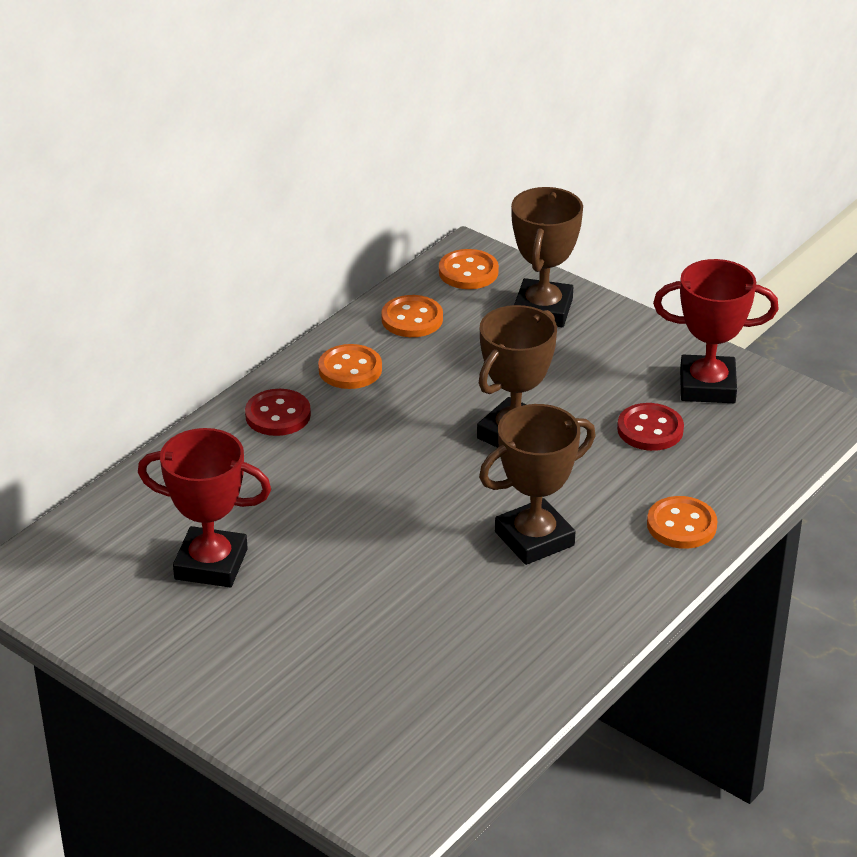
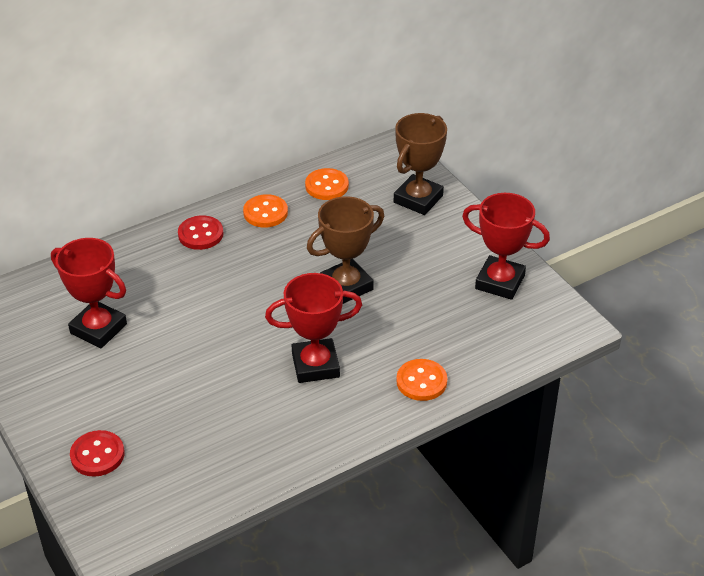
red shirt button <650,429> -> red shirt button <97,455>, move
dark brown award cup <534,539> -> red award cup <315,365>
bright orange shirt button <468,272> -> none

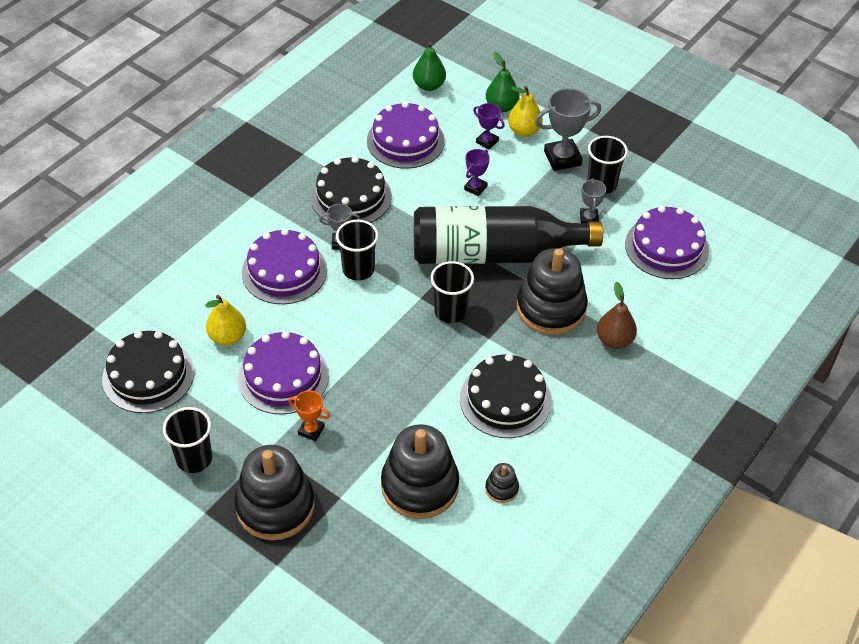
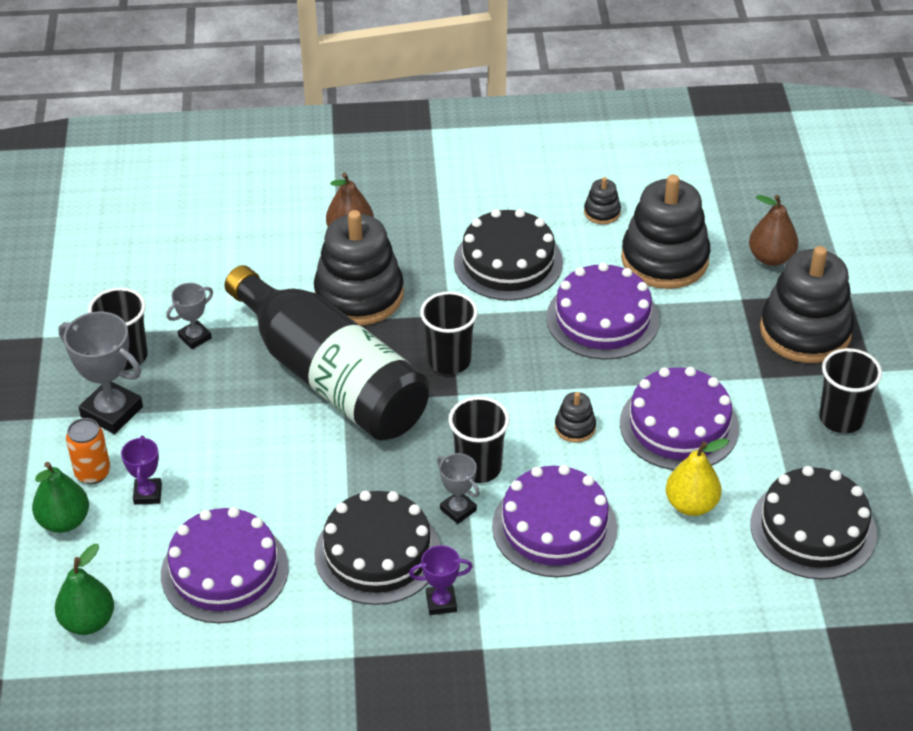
golden pear fruit <524,131> -> bright orange can <93,473>
purple award cup <475,188> -> purple award cup <441,602>, move
purple layer cake <666,247> -> purple layer cake <602,319>, move
none -> ebony stacking toy <575,427>
none -> dark brown pear fruit <771,258>
bright orange award cup <311,430> -> none

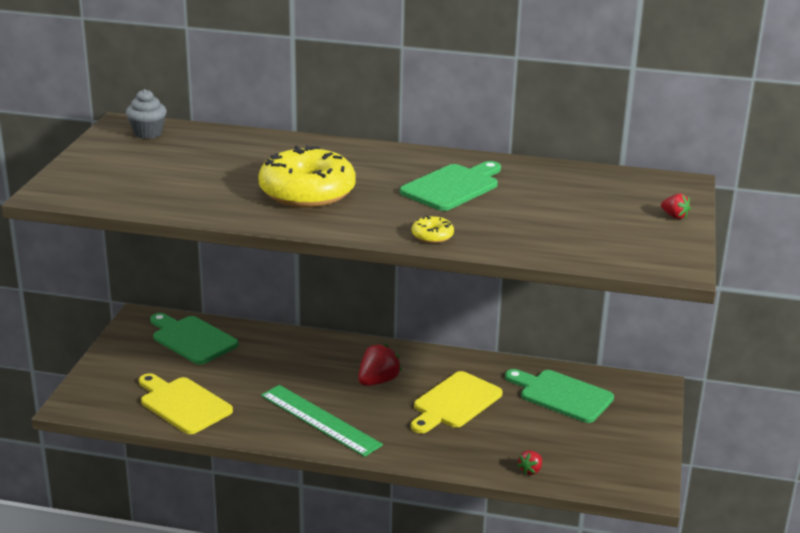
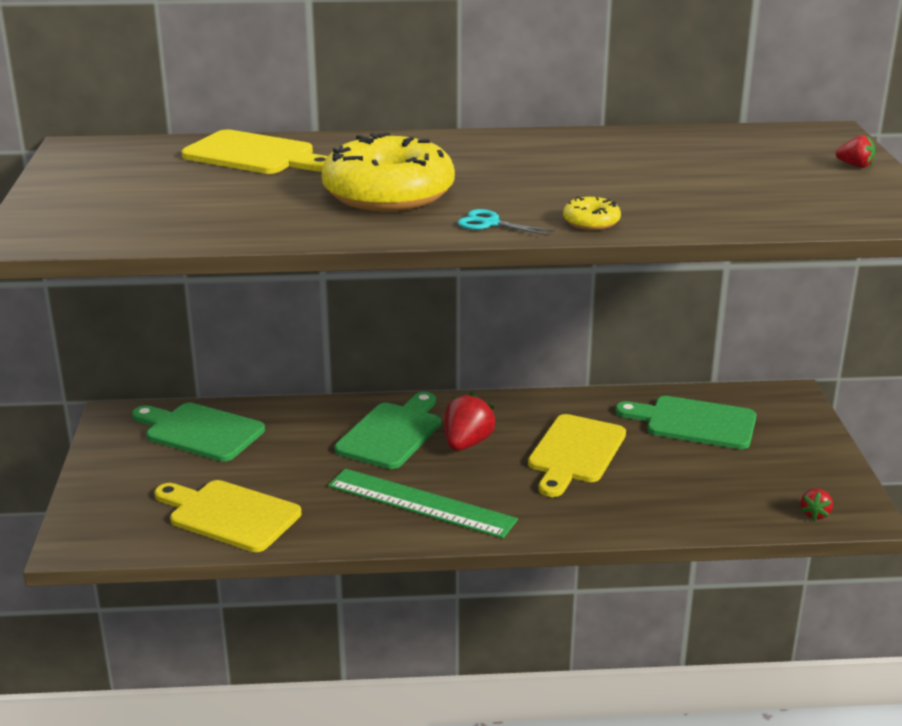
none -> golden bread board <254,155>
emerald bread board <453,187> -> emerald bread board <392,433>, move
none -> turquoise shears <490,224>
red berry <530,470> -> red berry <815,514>, move
gray fairy cake <147,133> -> none

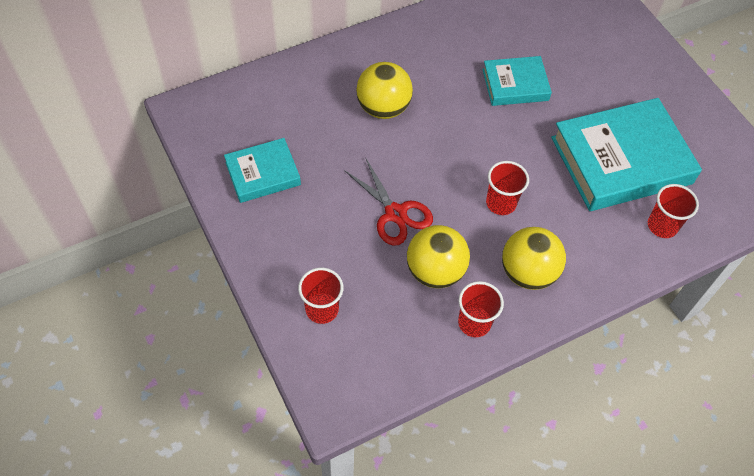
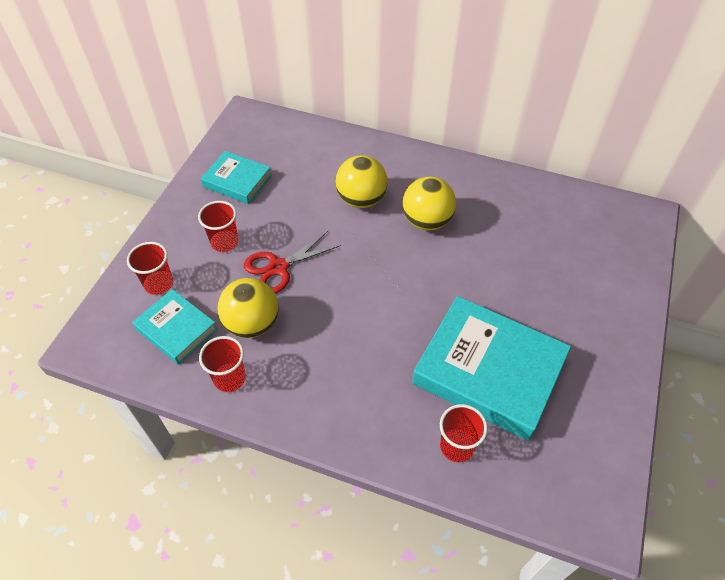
turquoise hardcover <515,85> -> turquoise hardcover <176,329>, move
red cup <501,203> -> red cup <224,242>, move
red shears <395,213> -> red shears <278,267>, 45 degrees clockwise
golden play ball <528,272> -> golden play ball <427,221>, move

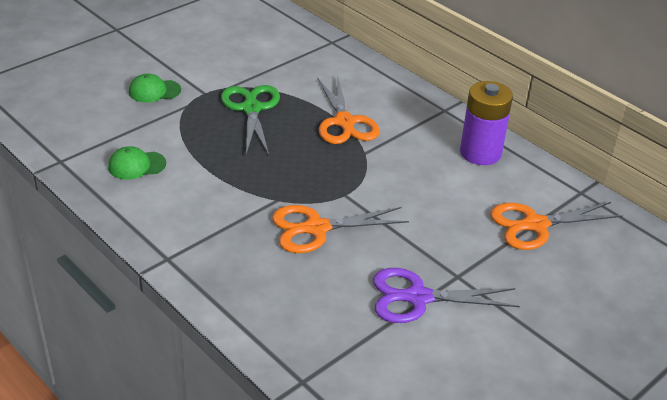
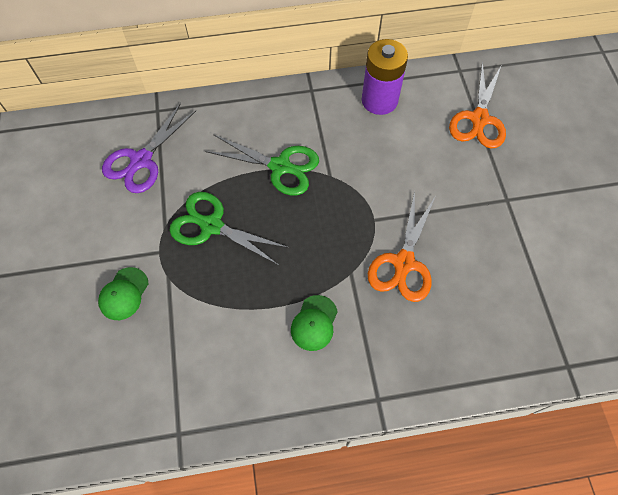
purple shears <418,297> -> purple shears <141,160>, move
bright orange shears <344,122> -> emerald shears <280,166>
emerald baseball cap <136,165> -> emerald baseball cap <314,323>, move

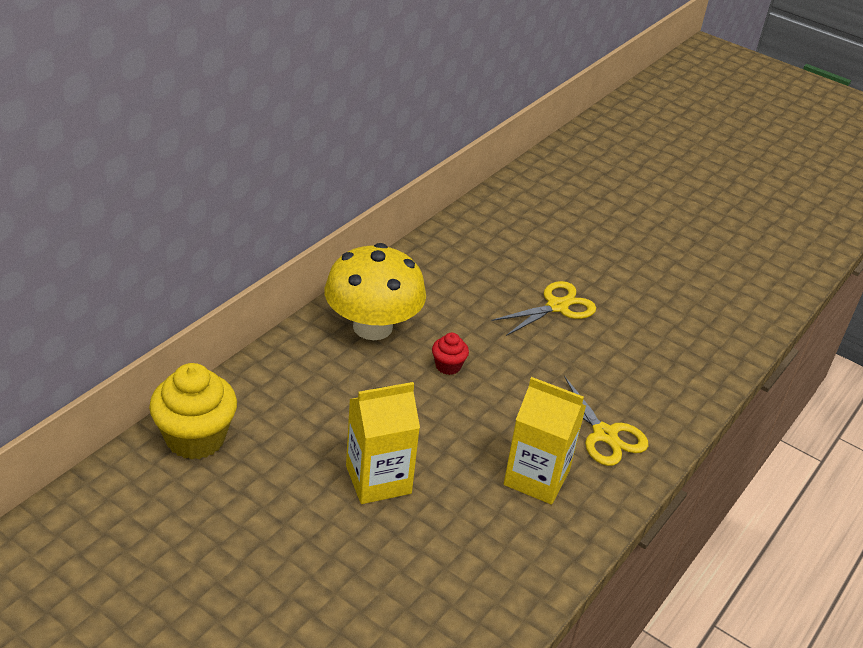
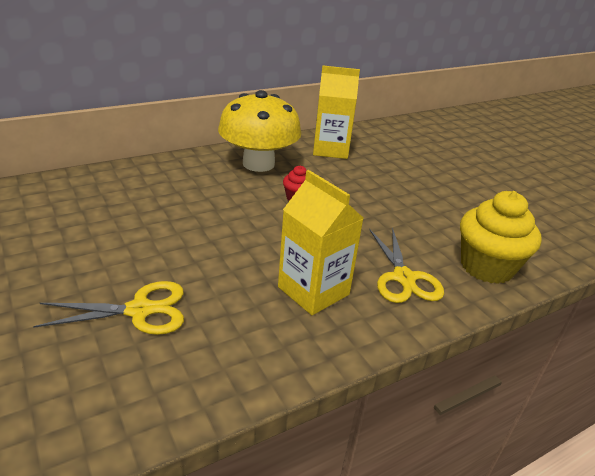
golden shears <557,306> -> golden shears <140,310>, move
golden juice carton <378,479> -> golden juice carton <330,149>, move
golden fairy cake <195,438> -> golden fairy cake <486,267>, move

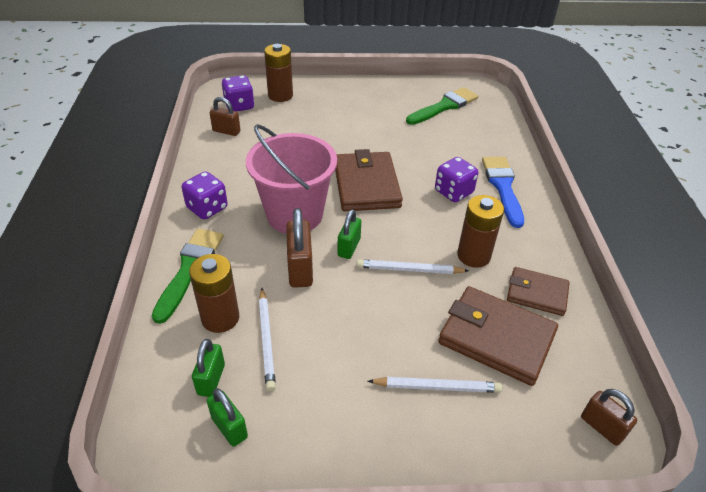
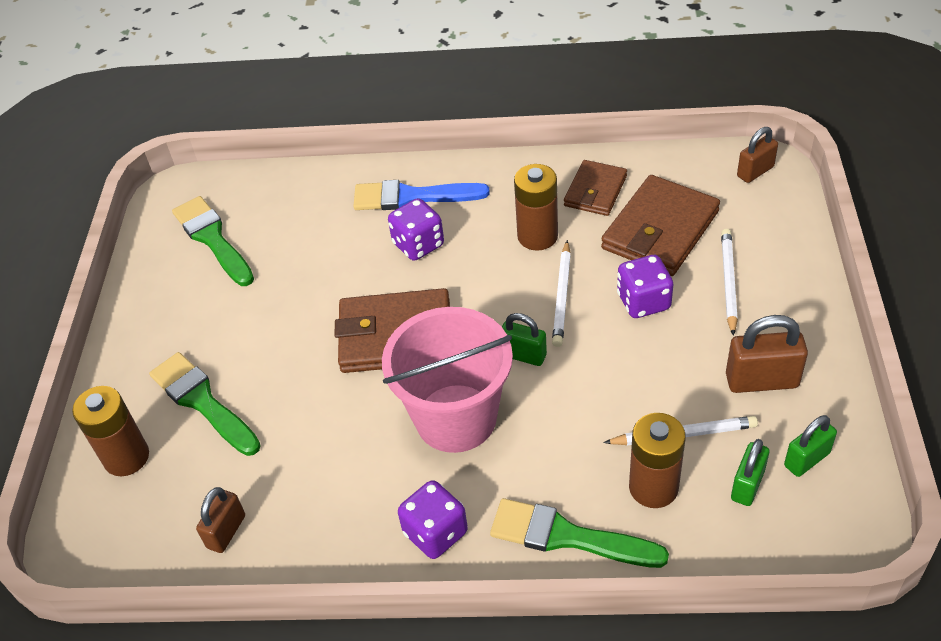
none -> emerald brush <202,402>
purple dice <239,106> -> purple dice <643,302>, move
dark brown small lock <300,269> -> dark brown small lock <761,380>, move
emerald small lock <211,379> -> emerald small lock <747,485>, 75 degrees counterclockwise

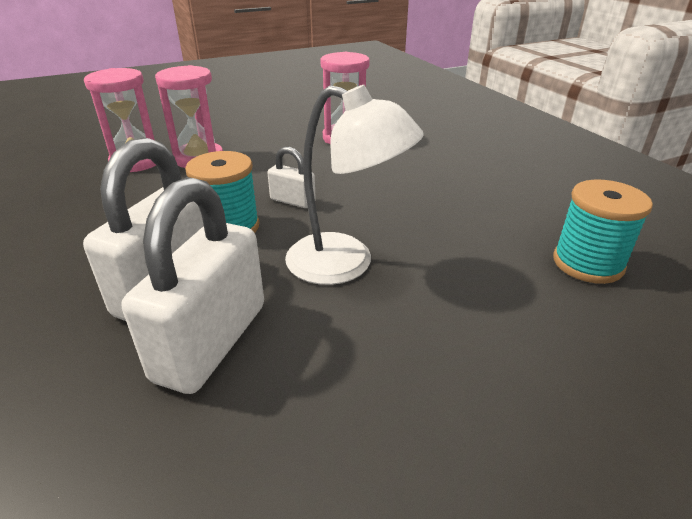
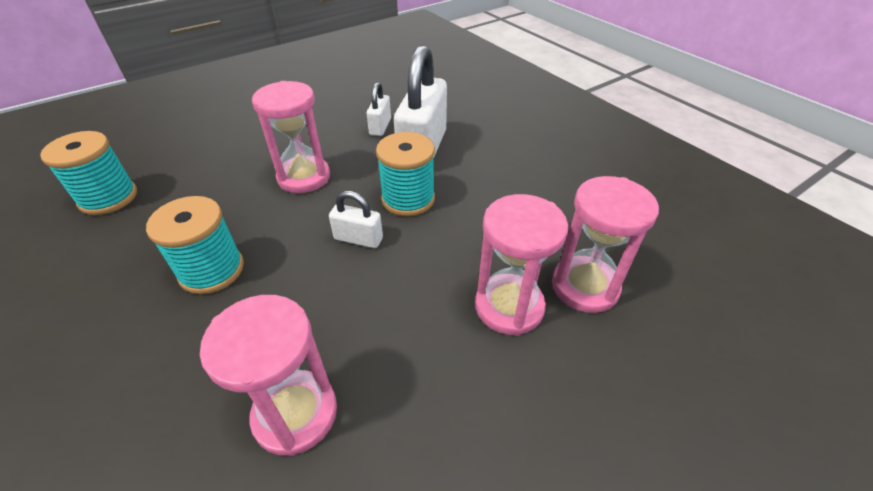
none -> turquoise spool <212,270>
snow-white desk lamp <346,264> -> rose-pink sandglass <304,177>
snow-white small lock <211,341> -> snow-white small lock <380,127>, x0.48

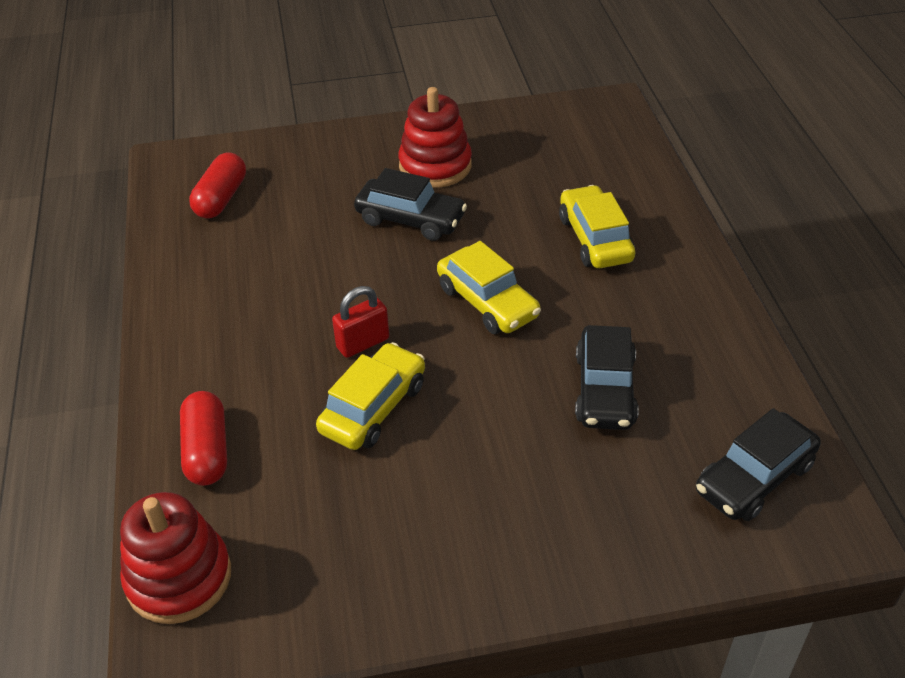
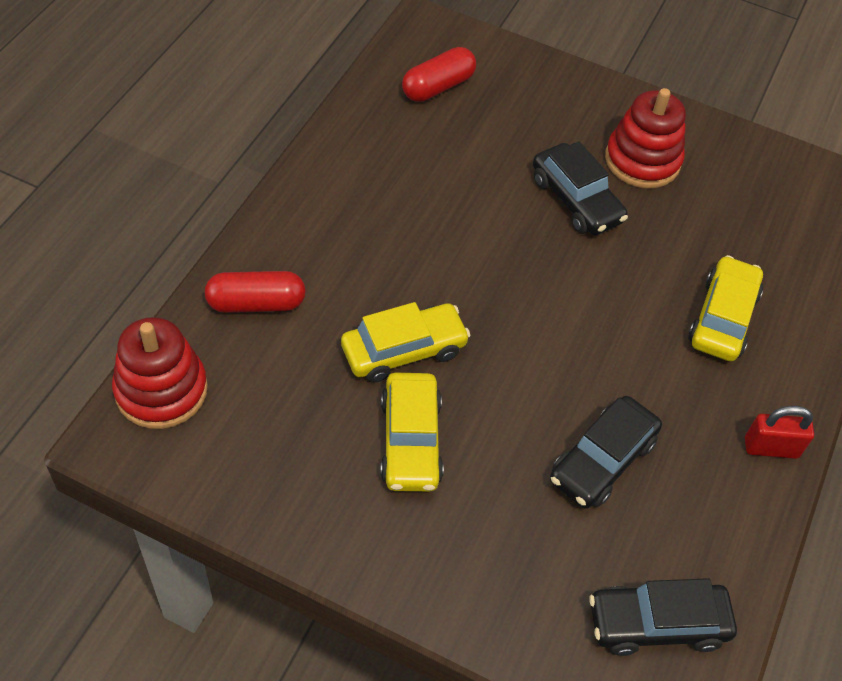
red pill shape <207,450> -> red pill shape <256,303>, 60 degrees clockwise
golden car <487,302> -> golden car <410,441>, move
red small lock <363,343> -> red small lock <771,448>, move

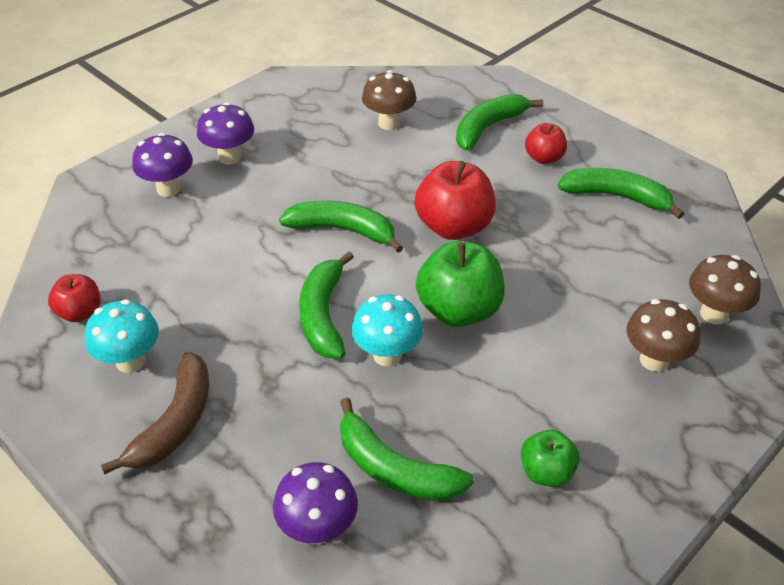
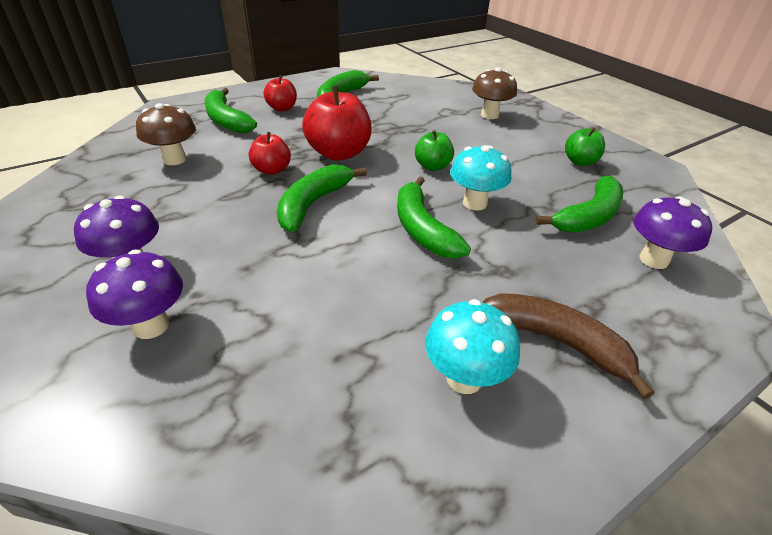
red apple fruit <80,312> -> red apple fruit <272,170>, move
emerald banana fruit <323,315> -> emerald banana fruit <422,229>, 60 degrees clockwise
emerald apple fruit <459,310> -> emerald apple fruit <432,166>, x0.57
dark brown mushroom <714,314> -> none

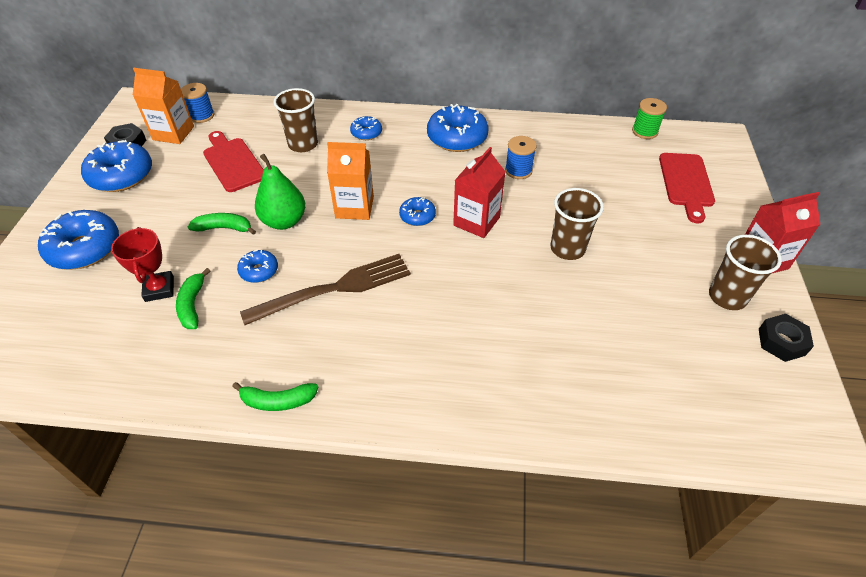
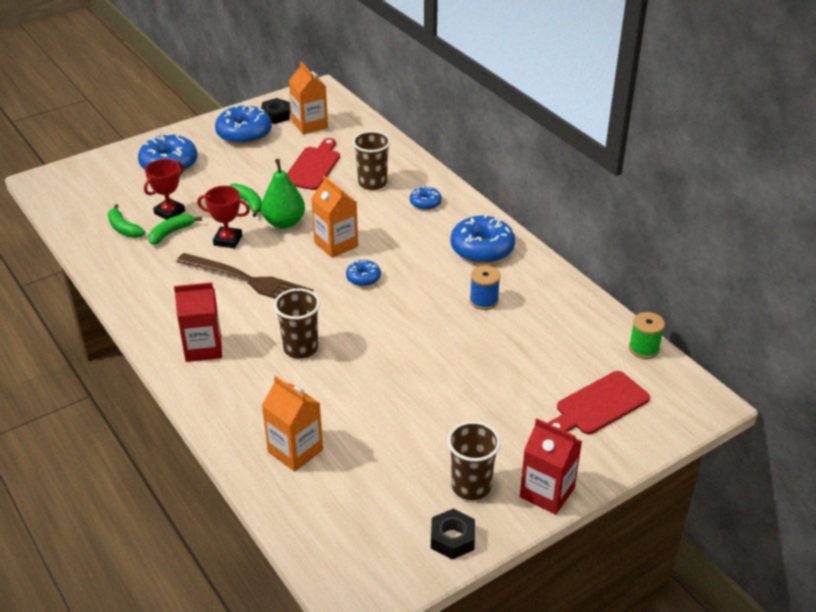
emerald banana fruit <278,401> -> emerald banana fruit <124,228>, move
red juice carton <476,221> -> red juice carton <203,348>, move
blue glazed donut <259,271> -> red award cup <228,240>
none -> bright orange juice carton <295,451>
dark brown cup <567,248> -> dark brown cup <300,348>, move
blue spool <202,115> -> none

